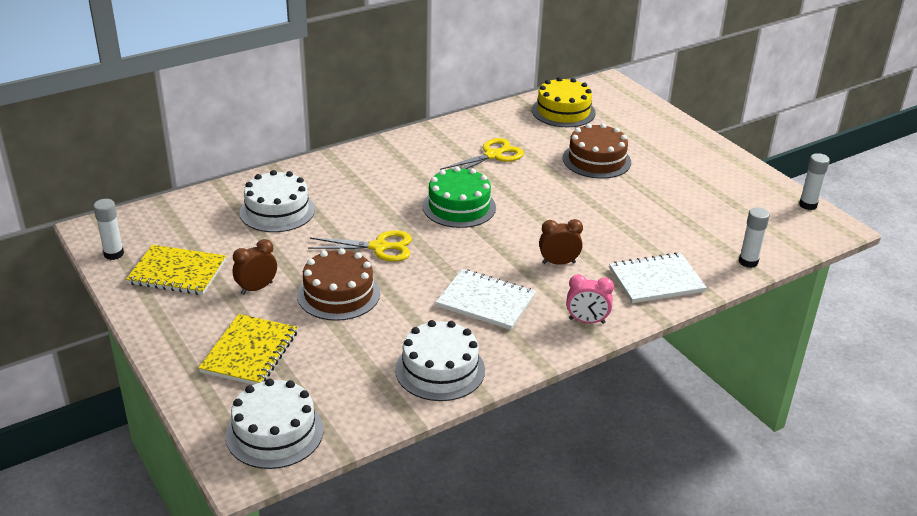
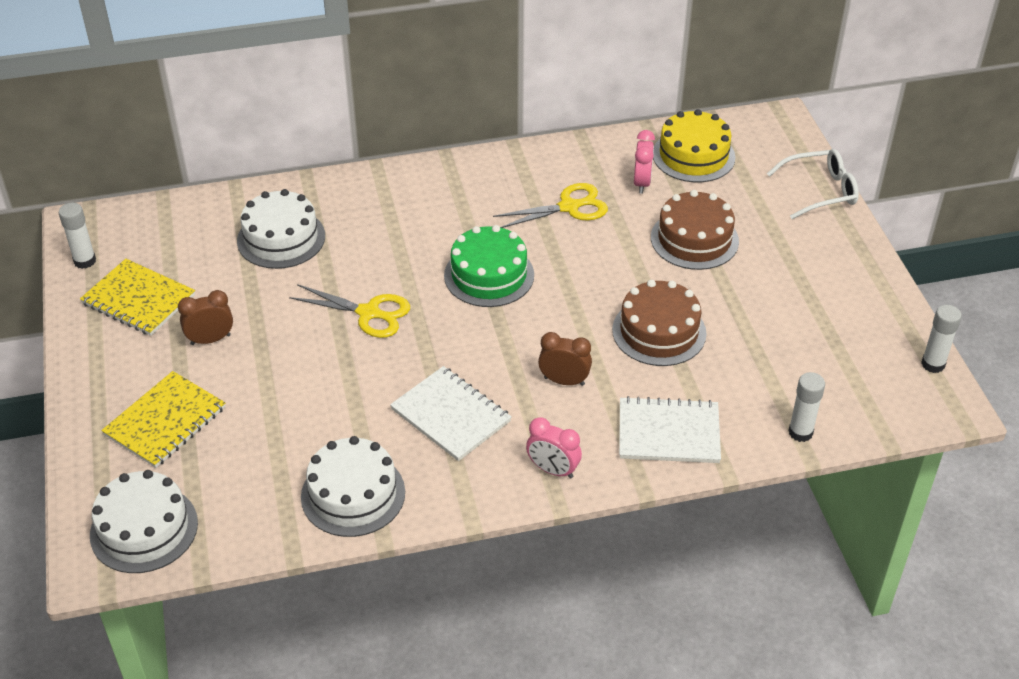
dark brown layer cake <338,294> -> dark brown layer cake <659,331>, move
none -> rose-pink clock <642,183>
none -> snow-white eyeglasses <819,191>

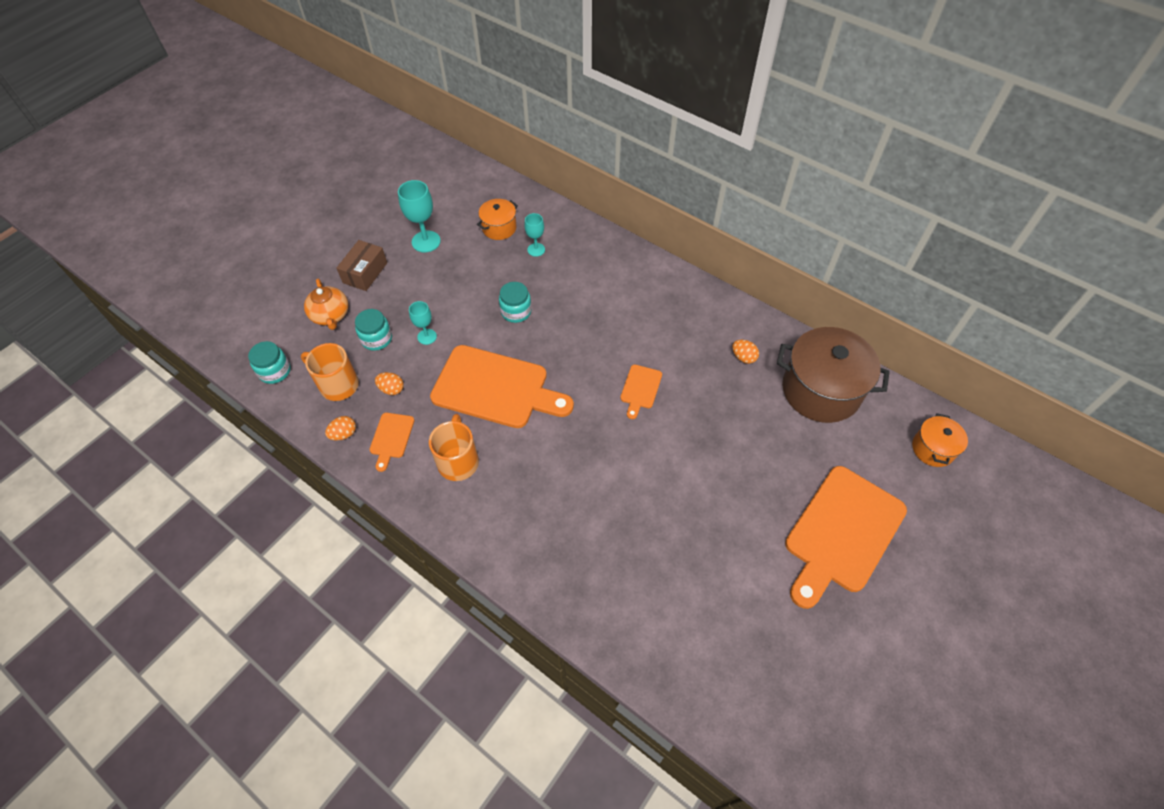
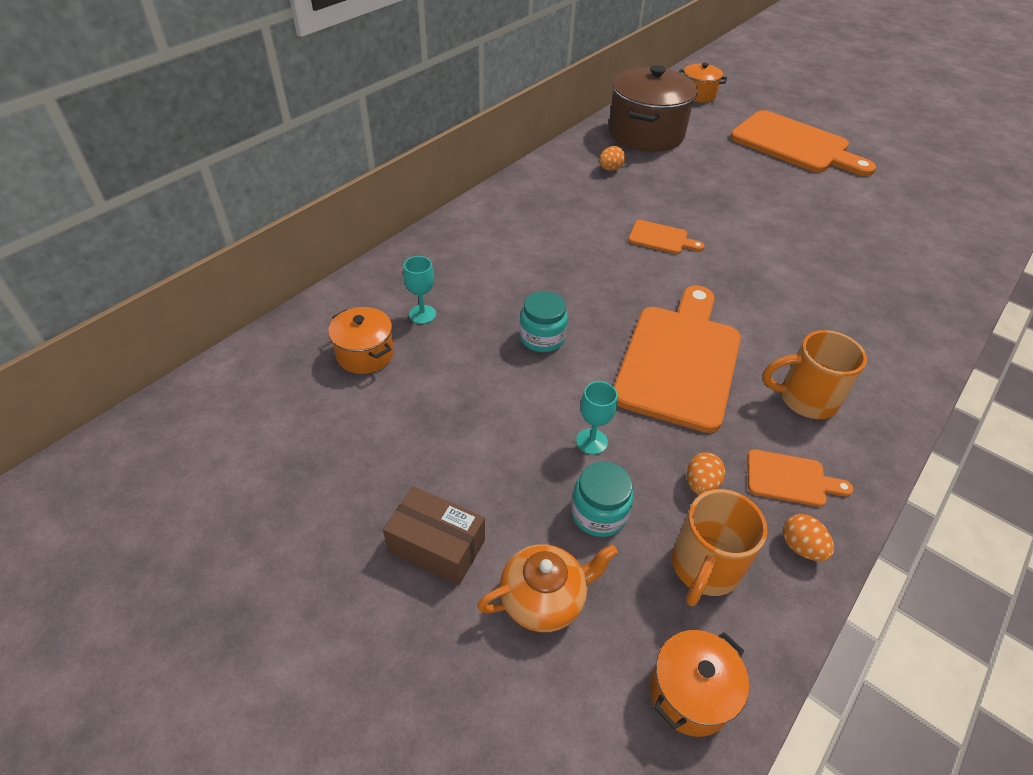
turquoise preserve jar <275,371> -> bright orange cooking pot <690,693>
turquoise chalice <426,241> -> none

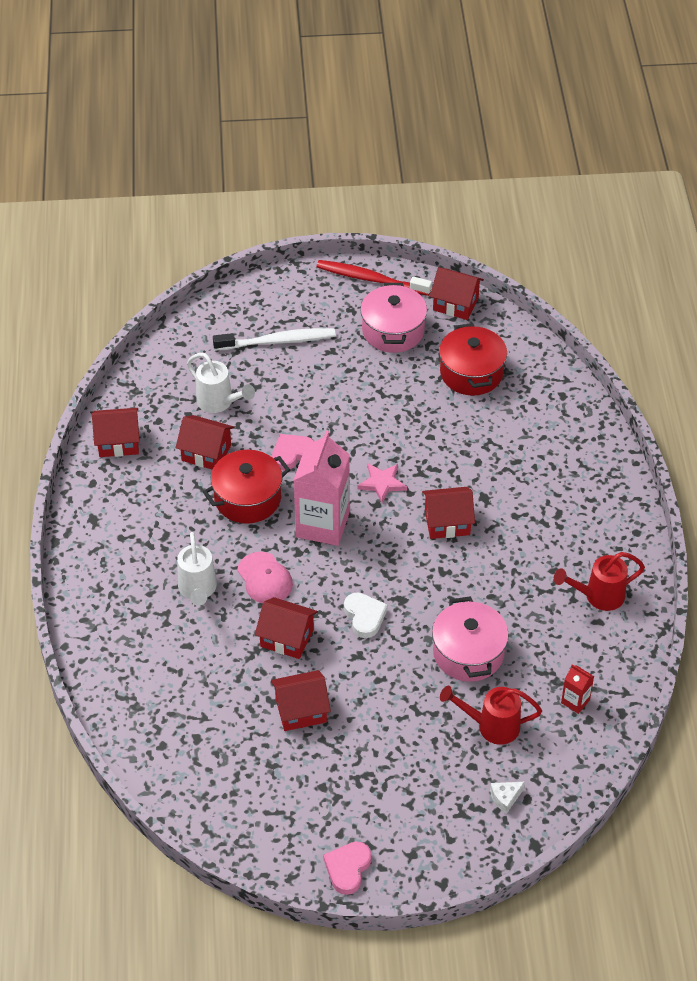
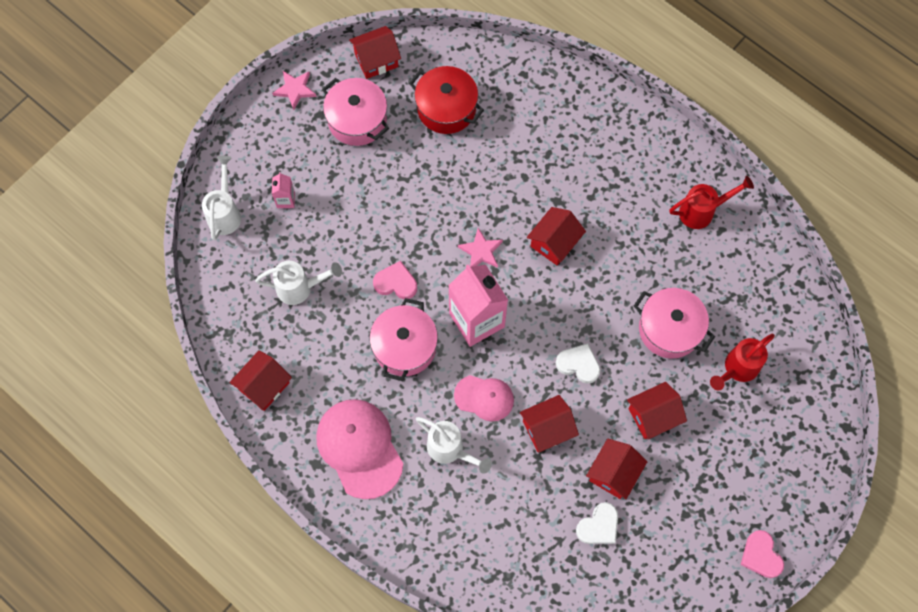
none -> snow-white watering can <225,213>
red tooth brush <370,279> -> rose-pink five-pointed star <295,89>
snow-white tooth brush <277,341> -> rose-pink juice carton <285,200>
none -> rose-pink baseball cap <359,448>
red cooking pot <247,498> -> rose-pink cooking pot <404,347>
rose-pink heart shape <292,453> -> rose-pink heart shape <396,283>, 90 degrees clockwise
none -> snow-white heart shape <598,526>
red house <206,453> -> red house <653,416>, move
red watering can <598,596> -> red watering can <702,211>, 135 degrees counterclockwise
snow-white piece of cheese <505,798> -> none
red juice carton <575,701> -> none

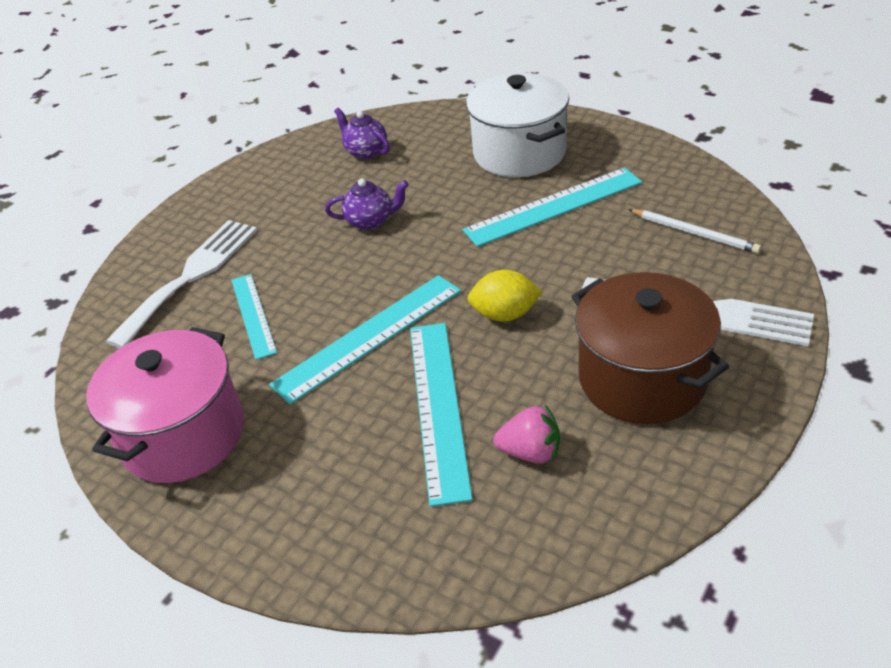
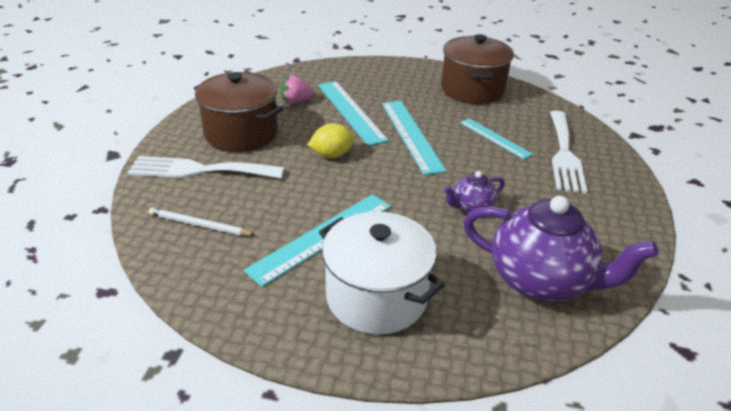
turquoise measuring stick <369,336> -> turquoise measuring stick <411,135>, 45 degrees counterclockwise
rose-pink cooking pot <183,435> -> dark brown cooking pot <472,89>
purple teapot <365,151> -> purple teapot <541,280>, x2.11

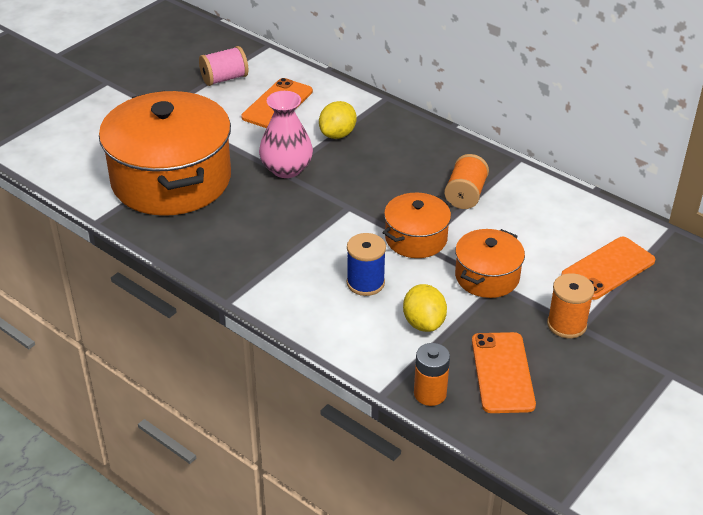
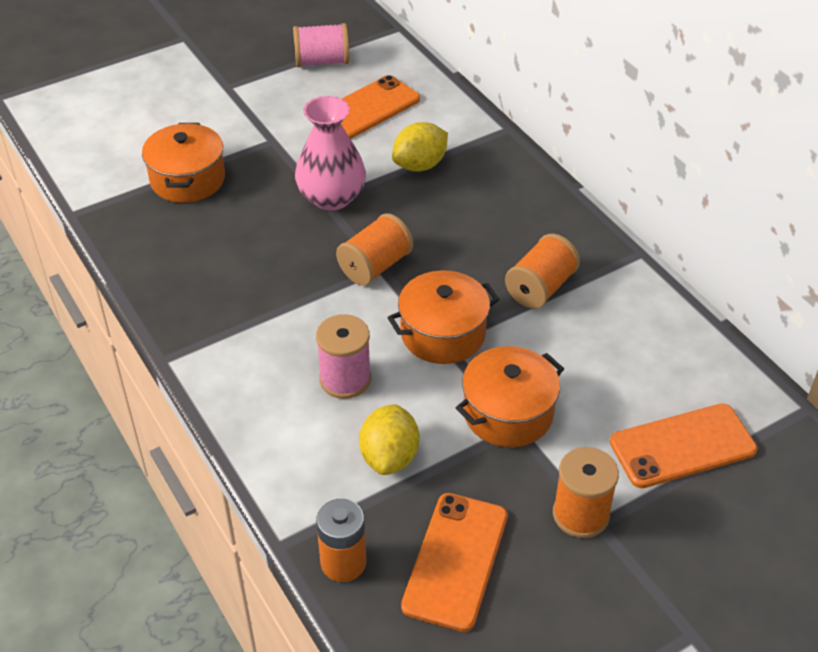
bright orange cooking pot <171,180> -> bright orange cooking pot <187,179>, x0.49
blue spool <365,283> -> rose-pink spool <345,379>
none -> bright orange spool <375,266>

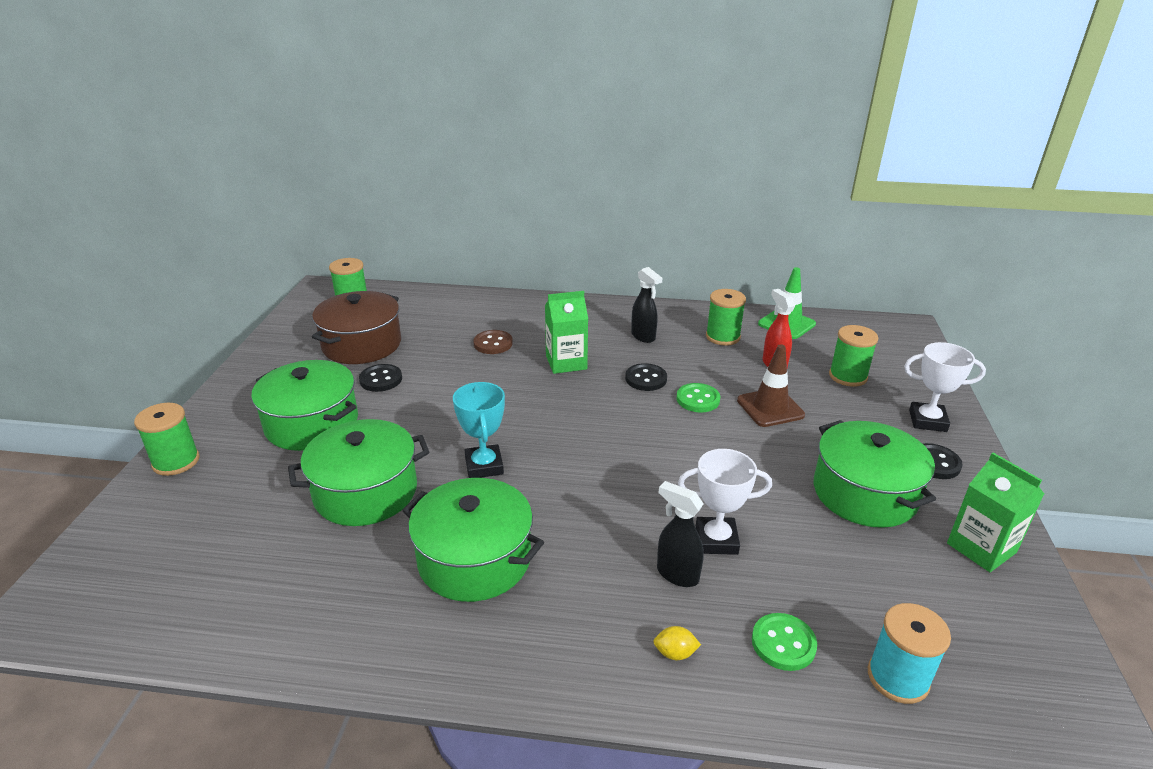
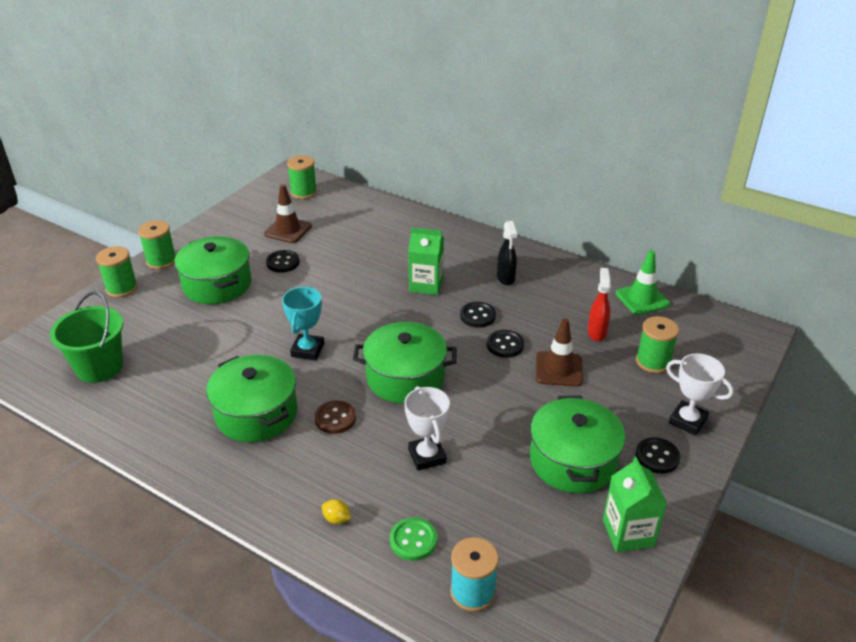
none -> emerald bucket <99,367>
emerald spool <722,337> -> emerald spool <161,261>, move
dark brown cooking pot <362,344> -> dark brown road cone <288,230>
dark brown shirt button <493,343> -> dark brown shirt button <335,418>, move
emerald cooking pot <366,492> -> emerald cooking pot <405,377>, move
snow-white award cup <716,540> -> snow-white award cup <427,456>, 45 degrees clockwise
emerald shirt button <698,399> -> ebony shirt button <505,345>
ebony spray bottle <677,574> -> none

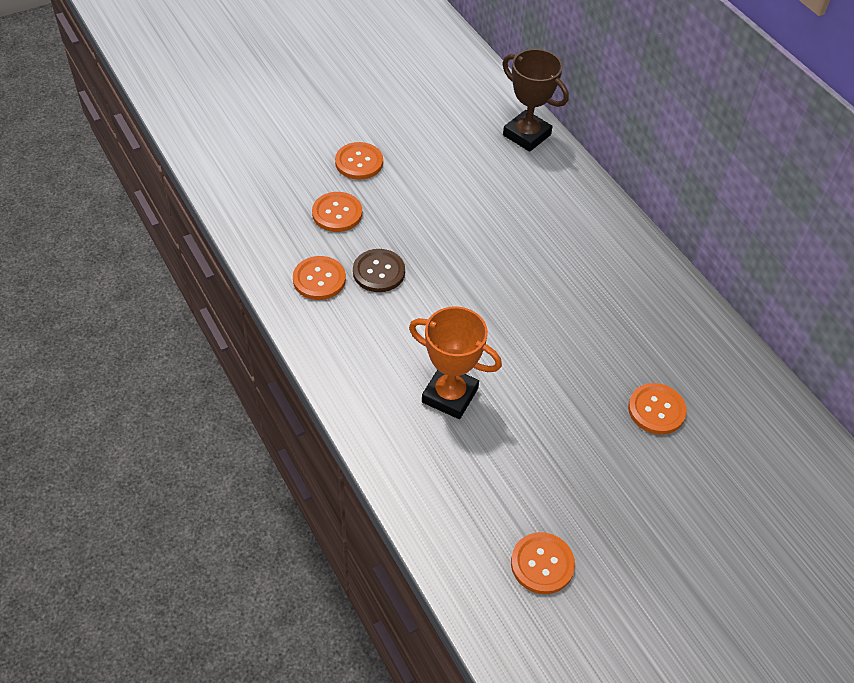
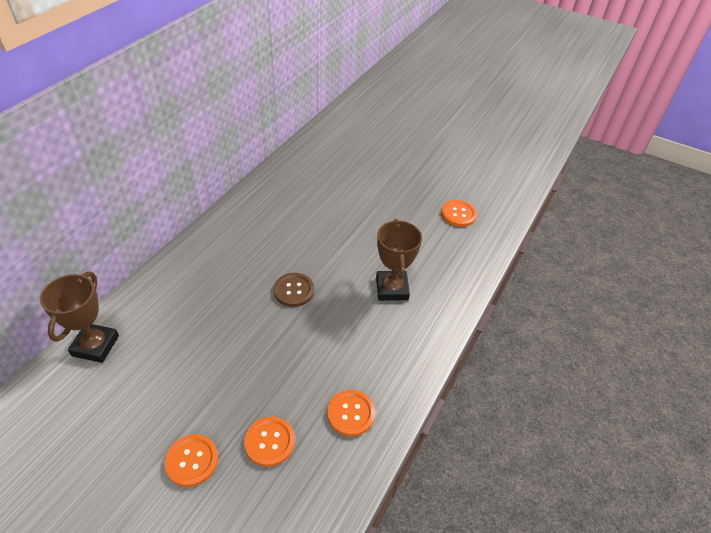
dark brown shirt button <379,272> -> dark brown shirt button <294,290>, move
bright orange award cup <450,395> -> dark brown award cup <392,289>
bright orange shirt button <656,410> -> none

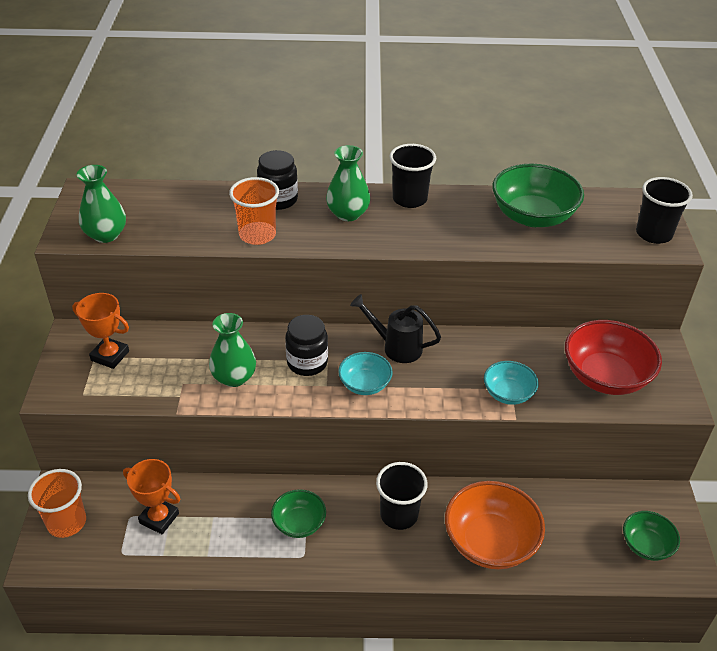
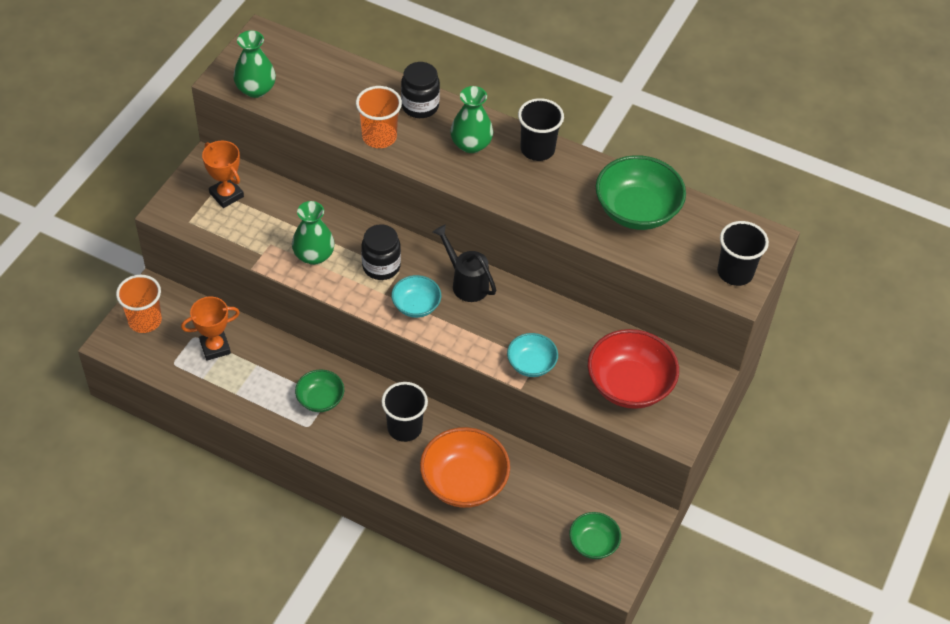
bright orange award cup <159,518> -> bright orange award cup <215,347>, 75 degrees counterclockwise

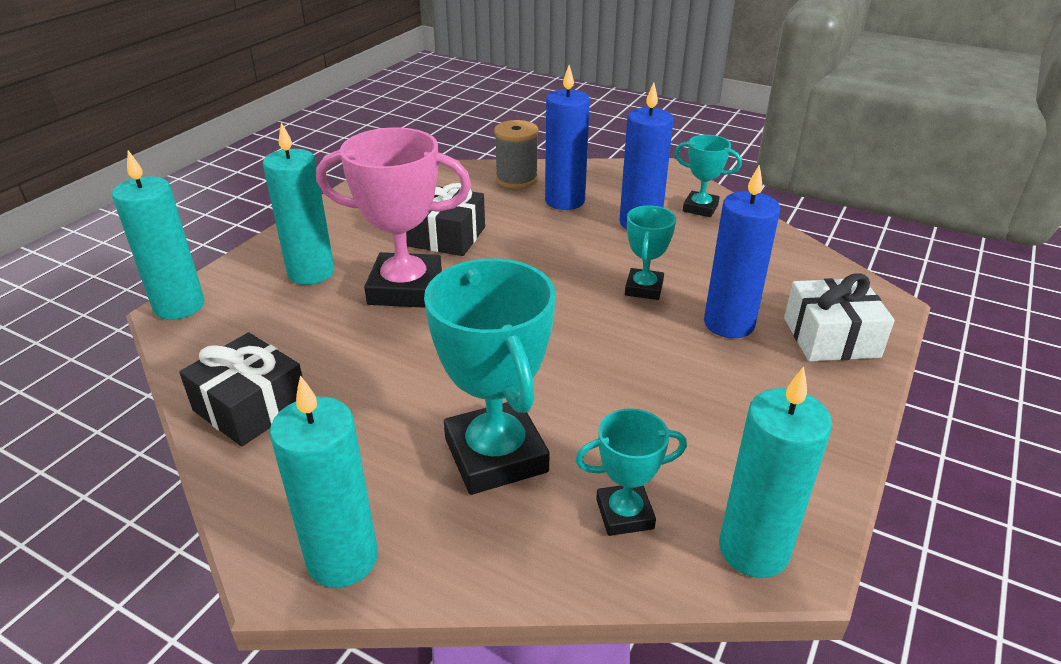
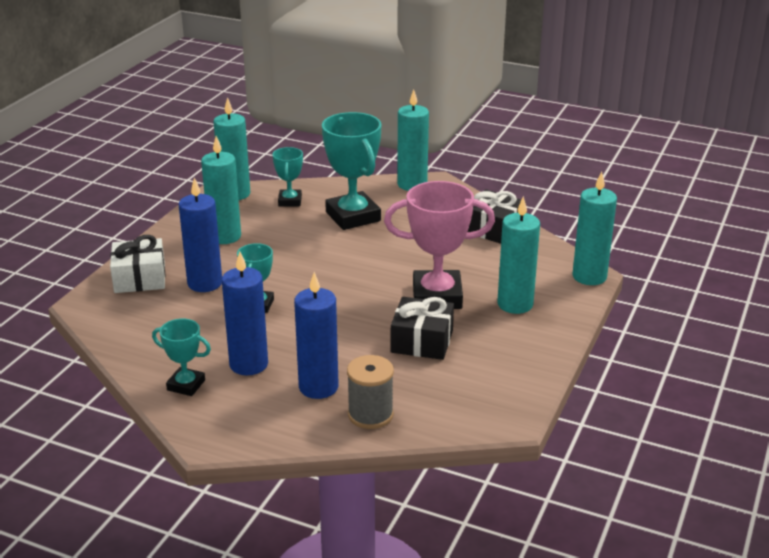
none -> turquoise pillar candle <225,236>
turquoise award cup <624,514> -> turquoise award cup <290,201>, 75 degrees counterclockwise

